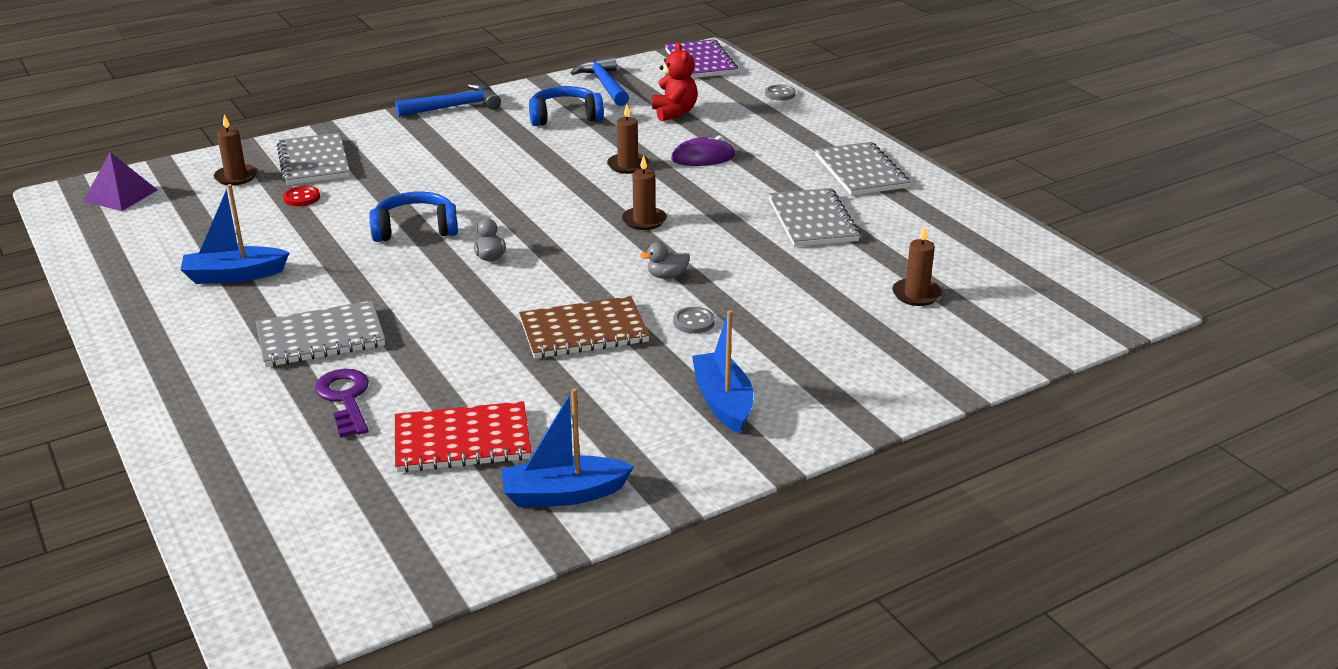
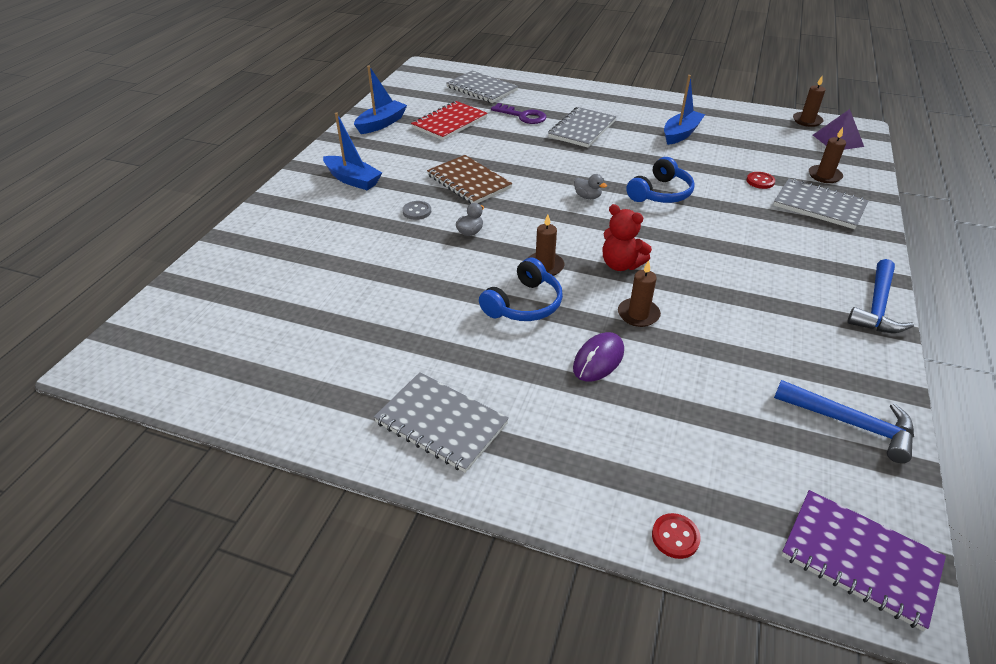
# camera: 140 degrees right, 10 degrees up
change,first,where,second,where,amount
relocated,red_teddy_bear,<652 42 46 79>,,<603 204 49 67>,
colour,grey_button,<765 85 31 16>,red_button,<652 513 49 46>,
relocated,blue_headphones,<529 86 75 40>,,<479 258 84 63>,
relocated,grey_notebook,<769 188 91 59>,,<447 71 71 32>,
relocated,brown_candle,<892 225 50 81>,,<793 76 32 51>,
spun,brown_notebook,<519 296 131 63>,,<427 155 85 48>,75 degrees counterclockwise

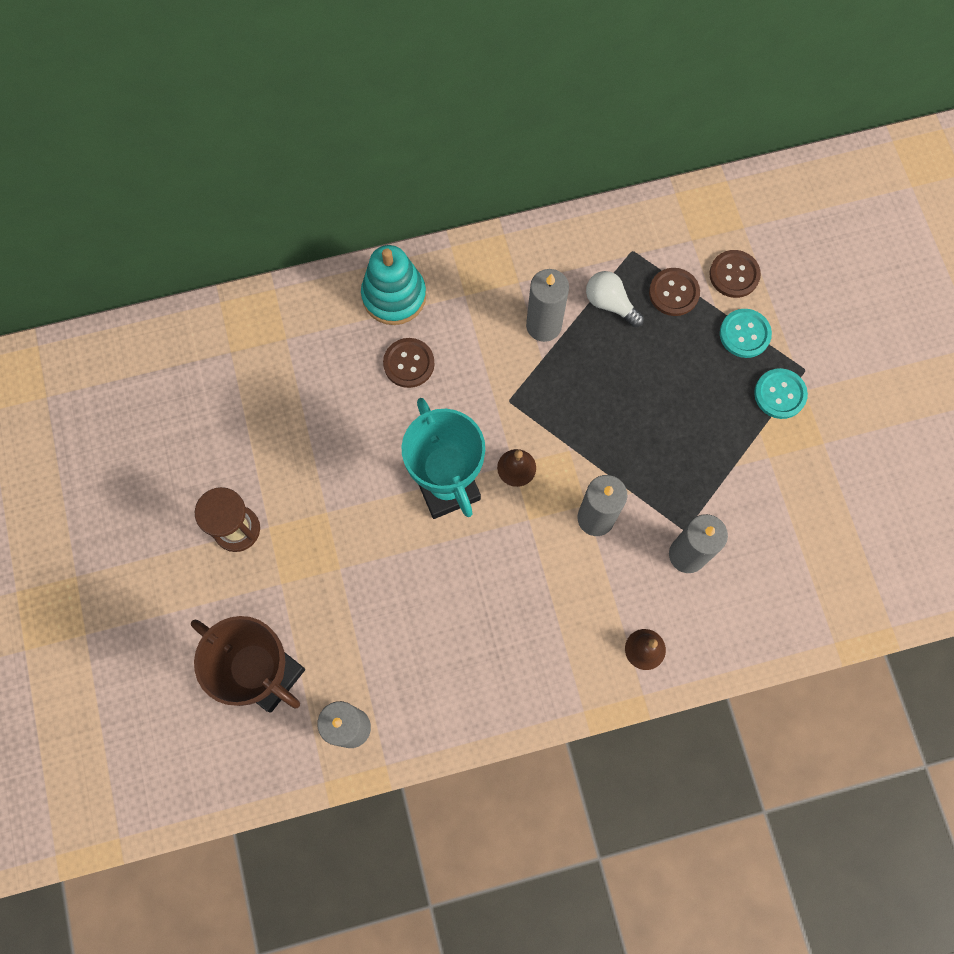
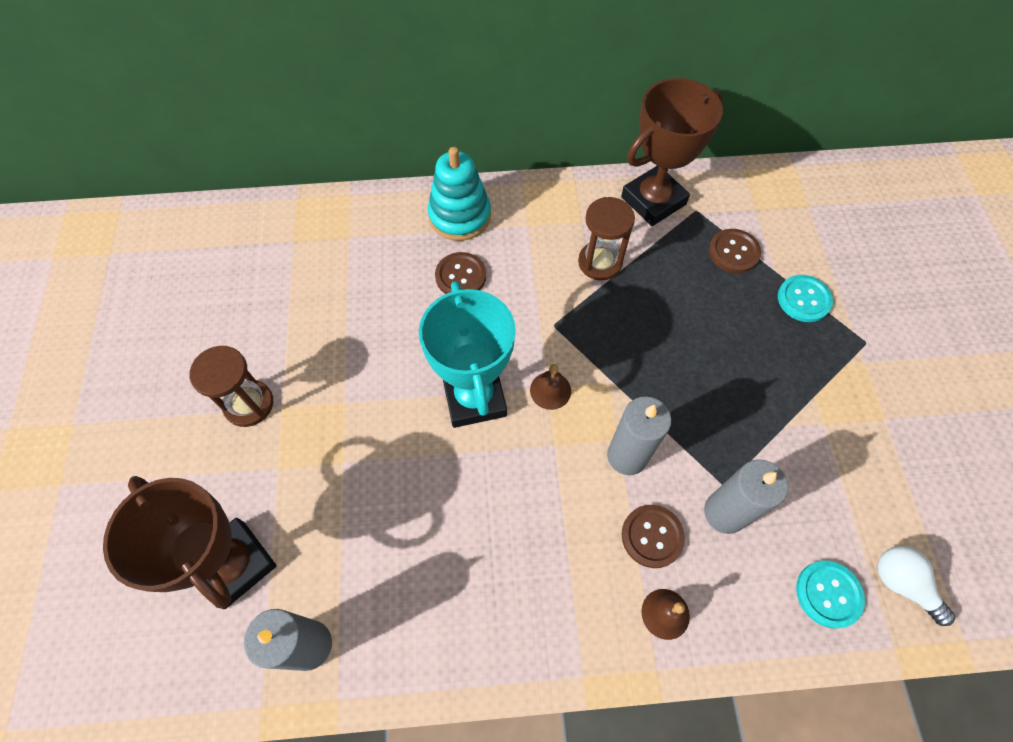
# camera: 10 degrees right, 10 degrees down
change,first,where,second,where,amount
relocated,brown_button,<709 250 52 48>,,<622 505 63 63>,
exchanged,grey_candle,<526 269 43 73>,brown_hourglass,<578 197 57 84>,
relocated,white_light_bulb,<586 271 58 56>,,<878 546 77 80>,
relocated,turquoise_button,<754 368 54 51>,,<796 560 69 69>,
appeared,,,brown_trophy,<621 78 102 148>,

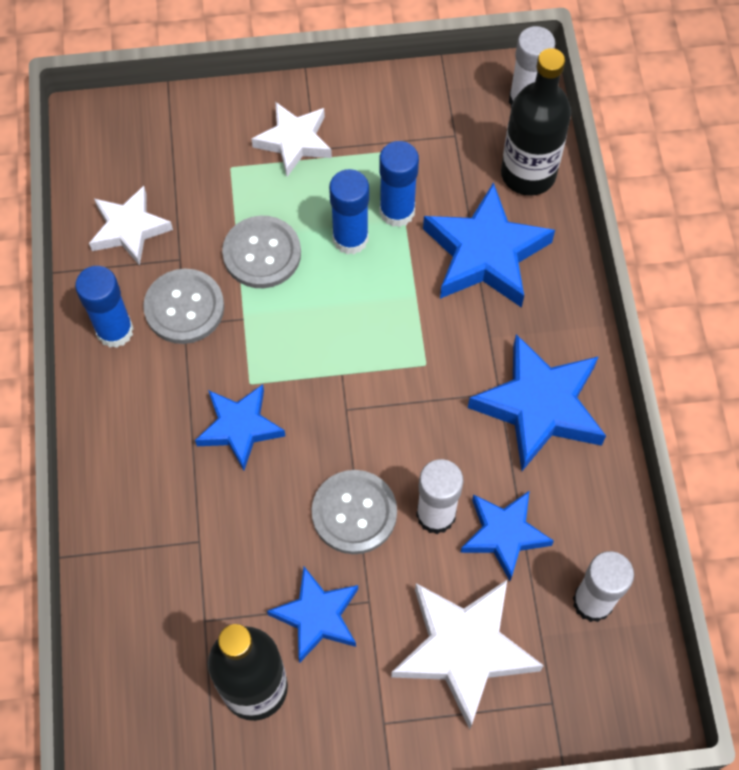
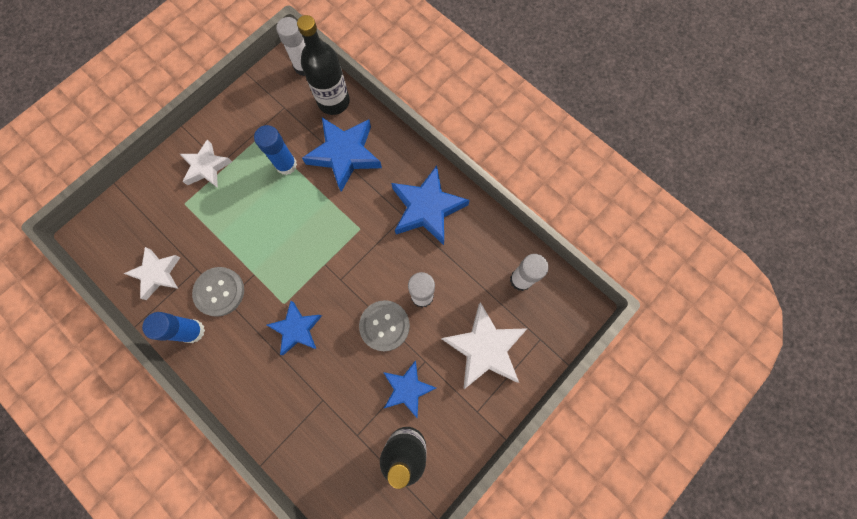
# camera: 40 degrees left, 10 degrees up
change,first,where,second,where,amount
missing,blue_glue_stick,<329 169 40 86>,,,
missing,grey_button,<222 216 79 72>,,,
missing,blue_star,<460 490 94 91>,,,

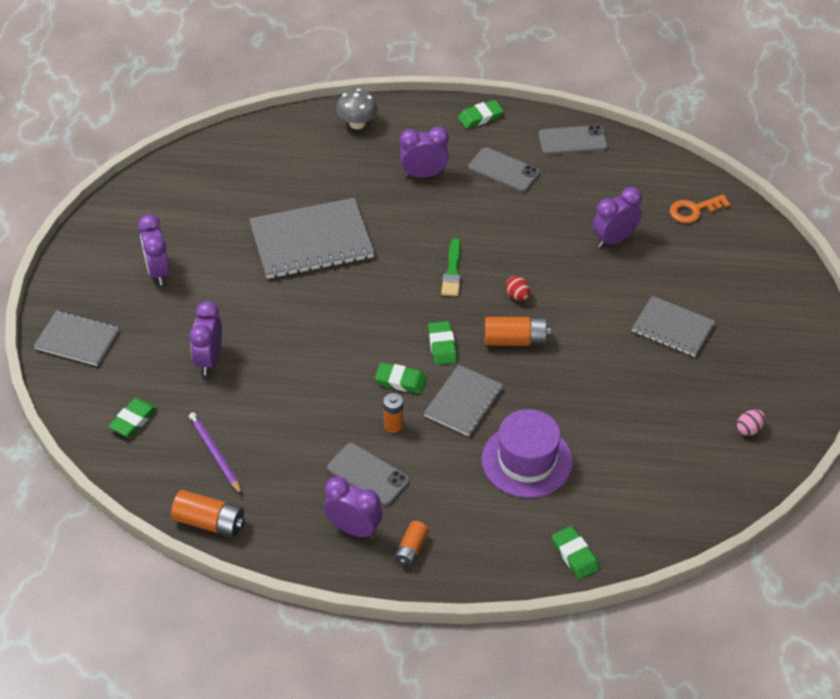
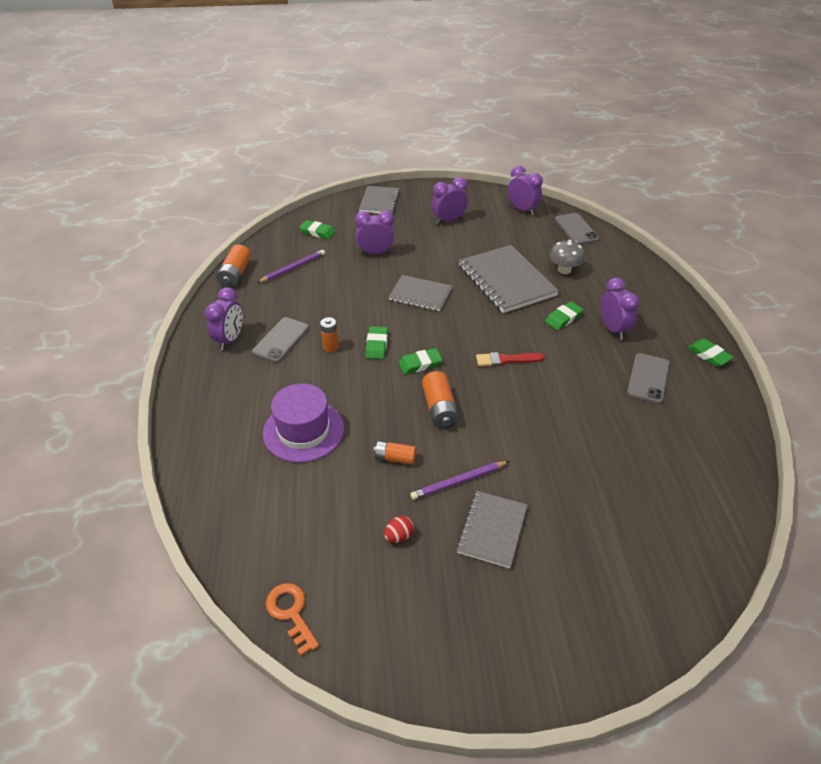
# camera: 80 degrees right, 5 degrees down
change,first,where,second,where,amount
relocated,grey_mushroom,<336 89 42 40>,,<549 240 36 34>,
relocated,grey_phone,<539 125 69 30>,,<555 213 44 32>,
relocated,purple_clock,<593 187 49 61>,,<508 166 35 49>,
relocated,orange_key,<670 194 60 29>,,<266 583 53 73>,
colour,green_brush,<441 238 20 58>,red_brush,<476 352 69 14>,
relocated,red_egg,<506 276 24 25>,,<384 516 30 27>,
relocated,grey_notebook,<424 365 79 71>,,<389 275 63 36>,
missing,pink_egg,<737 409 28 27>,,,
relocated,orange_battery,<394 521 35 46>,,<373 441 43 24>,
relocated,green_eraser,<552 526 47 53>,,<545 301 39 29>,
appeared,,,purple_pencil,<410 461 100 39>,

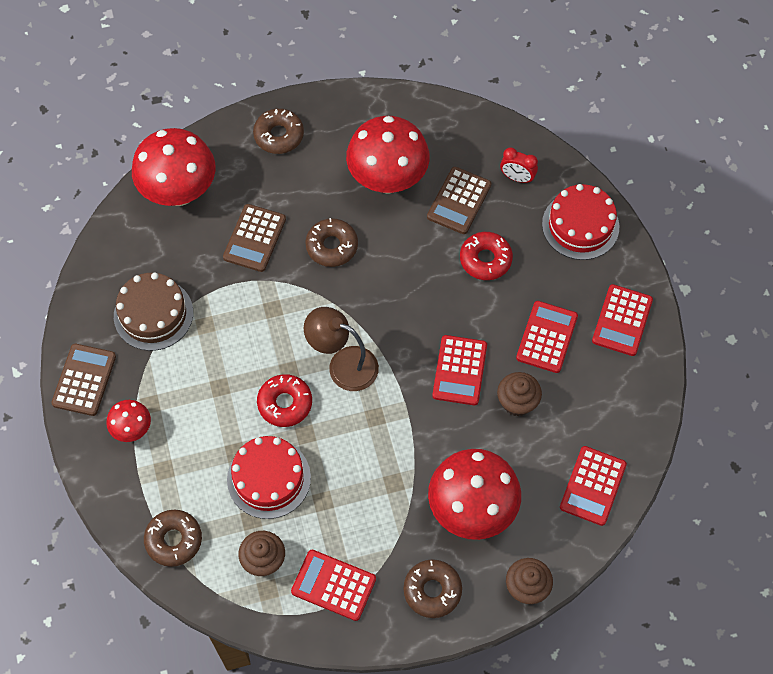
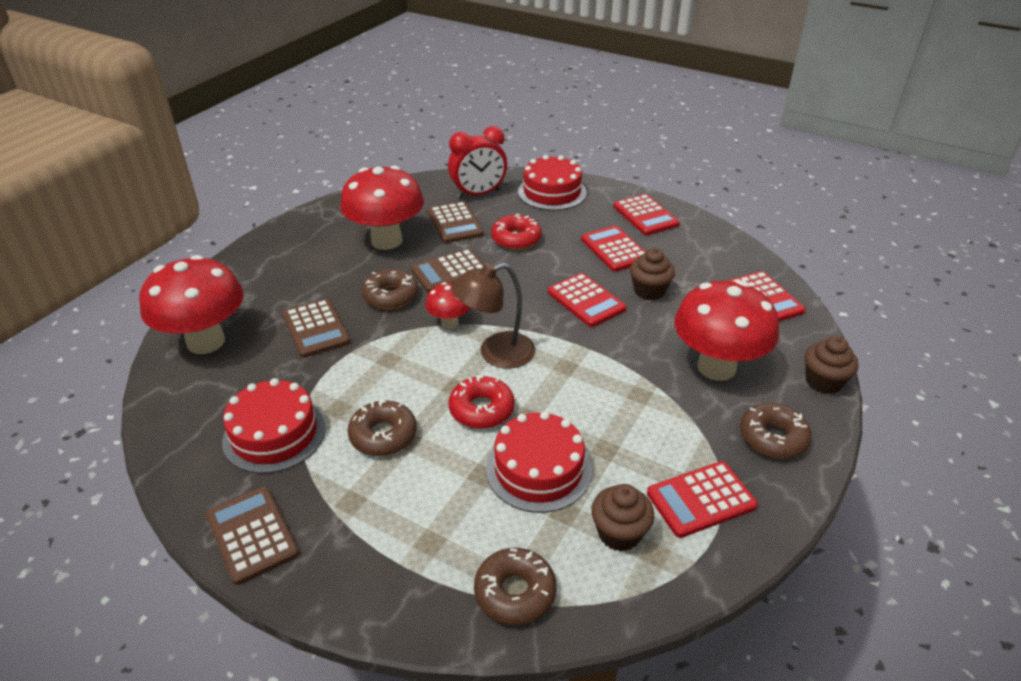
# camera: 45 degrees left, 25 degrees down
change,first,where,second,where,amount
relocated,brown_donut,<253 108 51 46>,,<347 400 70 56>,
size,red_clock,<500 147 38 36>,,<448 126 59 72>,x1.72
colour,brown_cake,<114 273 79 78>,red_cake,<222 378 104 96>,
relocated,red_mushroom,<107 400 44 42>,,<425 282 46 47>,
appeared,,,brown_calculator,<411 249 73 44>,

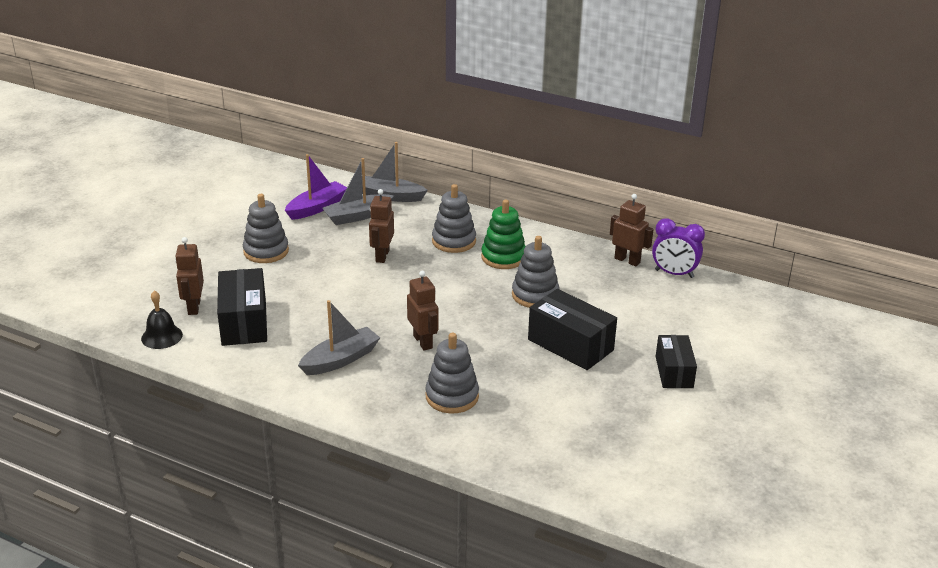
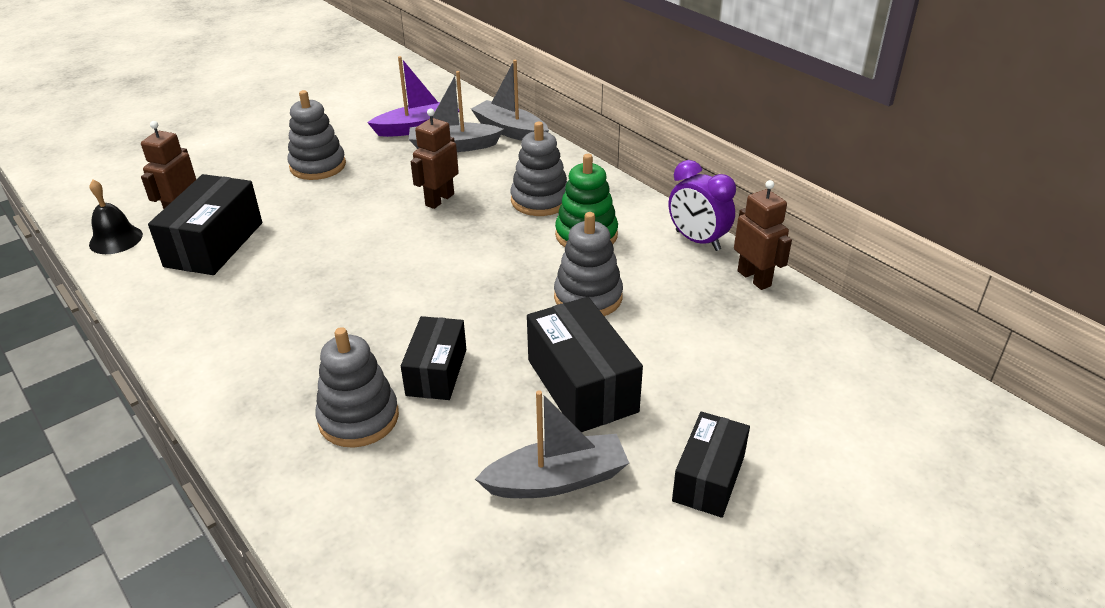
# camera: 25 degrees right, 5 degrees up
change,first,where,second,where,amount
relocated,purple_clock,<652 218 53 60>,,<669 160 67 91>,
missing,brown_robot,<407 271 31 80>,,,
relocated,grey_boat,<298 300 82 75>,,<475 390 154 108>,
appeared,,,black_box,<401 316 65 84>,

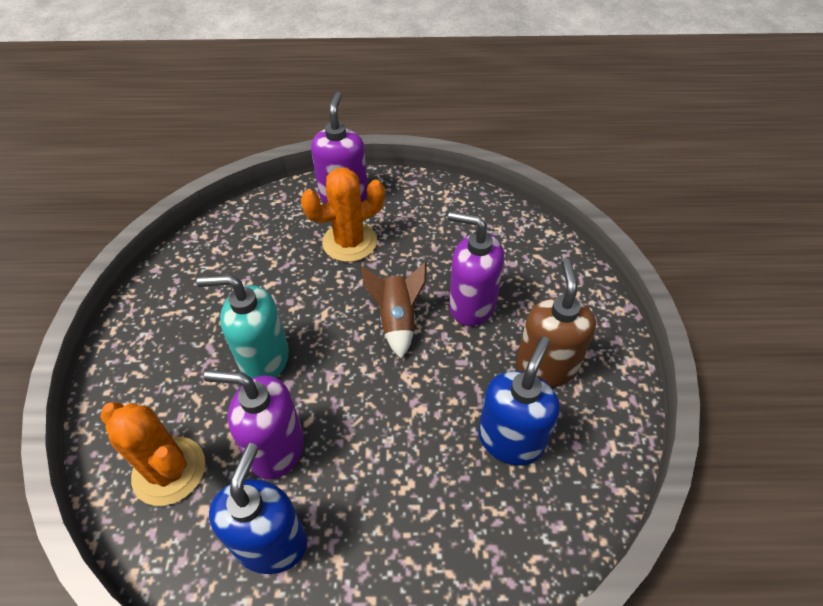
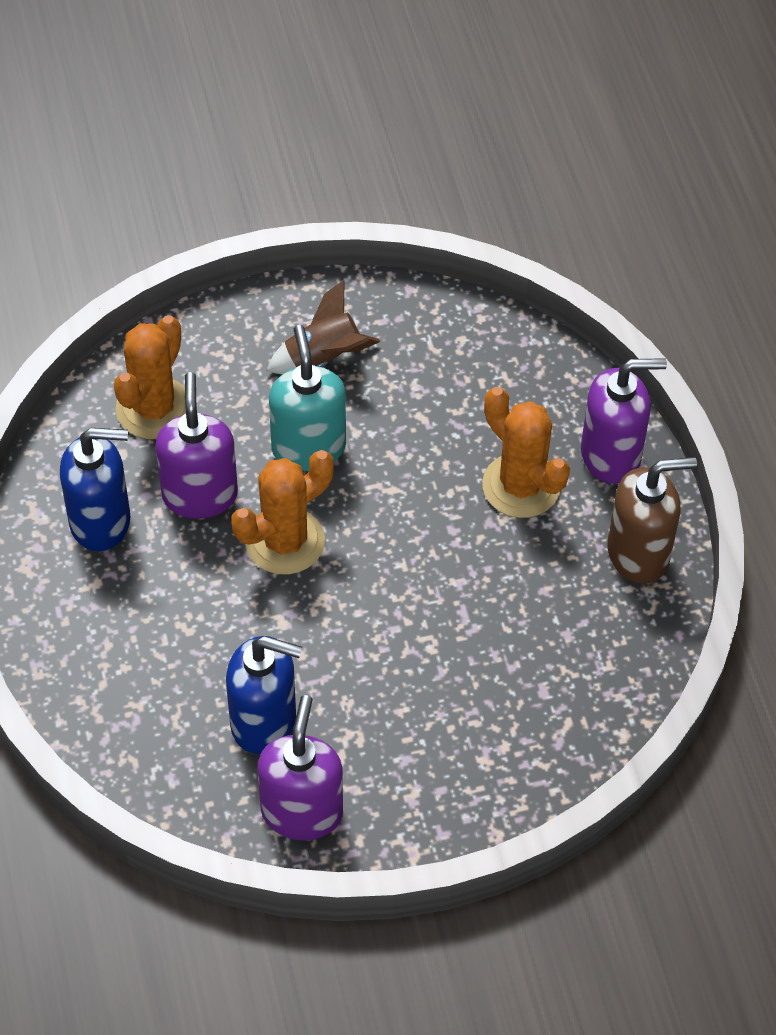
# camera: 75 degrees right, 5 degrees up
change,first,where,second,where,amount
relocated,purple_soap_dispenser,<448 211 56 115>,,<257 695 86 145>,
relocated,brown_soap_dispenser,<516 258 80 129>,,<607 457 90 127>,
relocated,brown_rocket,<361 262 65 97>,,<267 280 113 94>,
appeared,,,orange_cactus,<231 450 103 125>,

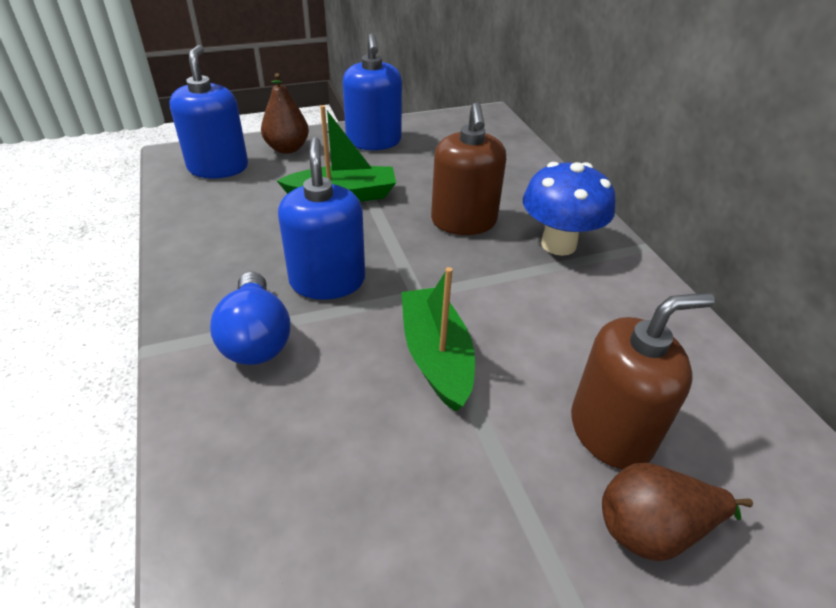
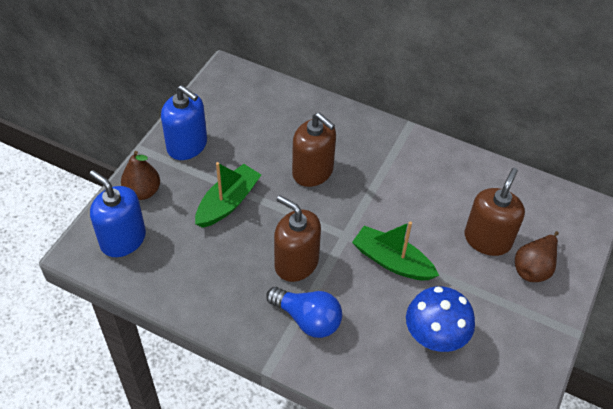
# camera: 45 degrees left, 10 degrees up
change,first,where,second,where,amount
colour,blue_soap_dispenser,<278 137 87 162>,brown_soap_dispenser,<274 195 47 87>,
relocated,blue_mushroom,<523 162 93 94>,,<406 286 69 66>,

